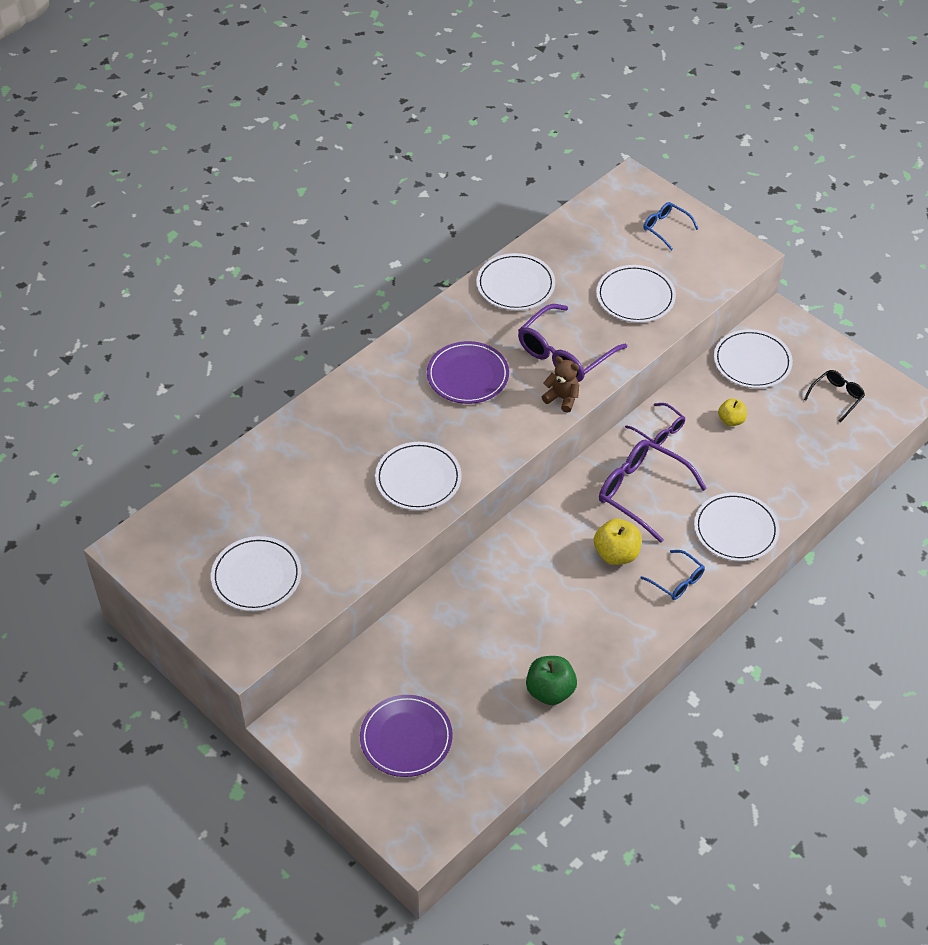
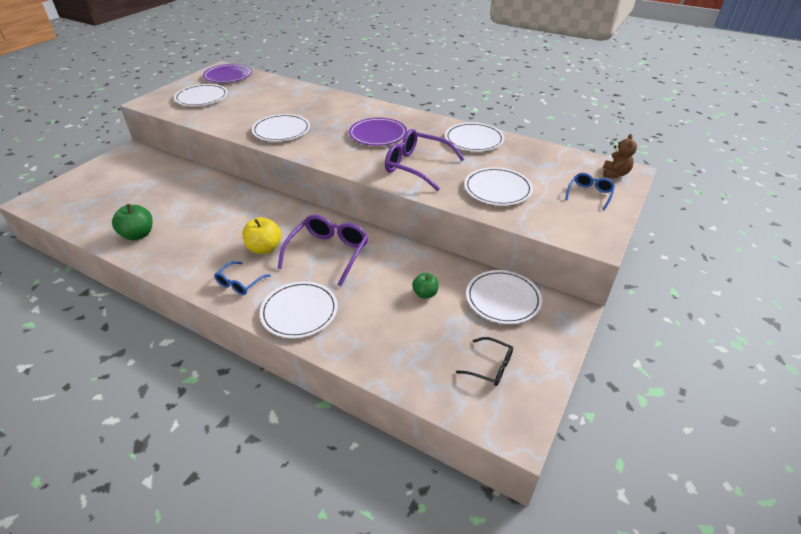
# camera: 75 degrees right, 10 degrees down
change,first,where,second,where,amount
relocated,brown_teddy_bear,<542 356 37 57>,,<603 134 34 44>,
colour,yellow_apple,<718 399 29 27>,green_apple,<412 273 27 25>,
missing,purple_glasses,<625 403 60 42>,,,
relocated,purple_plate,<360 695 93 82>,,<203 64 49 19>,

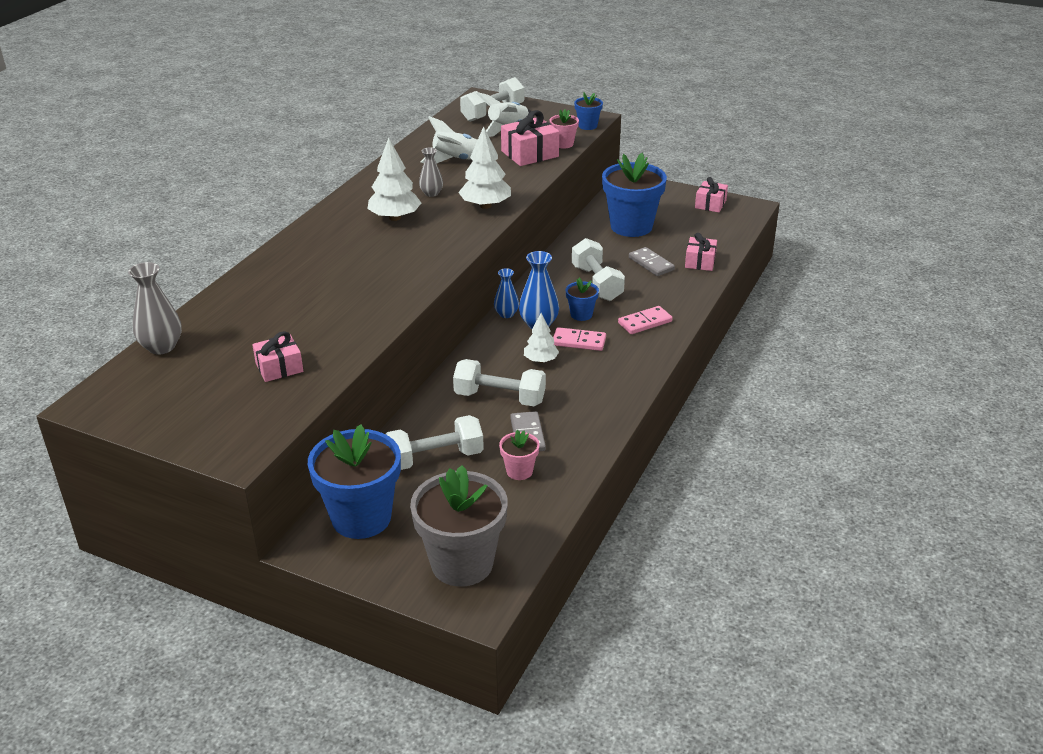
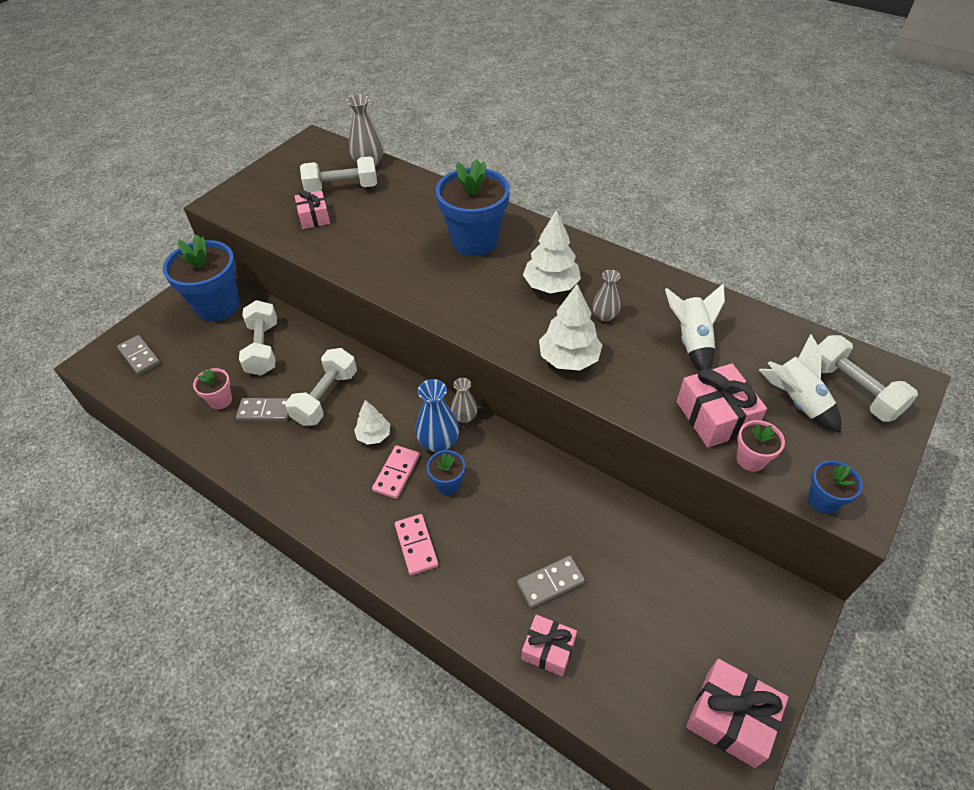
# camera: 100 degrees right, 15 degrees up
change,first,where,second,where,amount
relocated,blue_flower_pot,<602 153 65 84>,,<436 159 74 97>,
size,pink_gift,<695 177 33 35>,,<686 659 102 109>,x1.53
relocated,white_dumbbell,<572 238 53 63>,,<300 156 77 36>,
colour,blue_vase,<494 268 25 50>,grey_vase,<451 378 27 45>,
exchanged,grey_flower_pot,<410 465 98 122>,grey_domino,<117 335 43 40>,

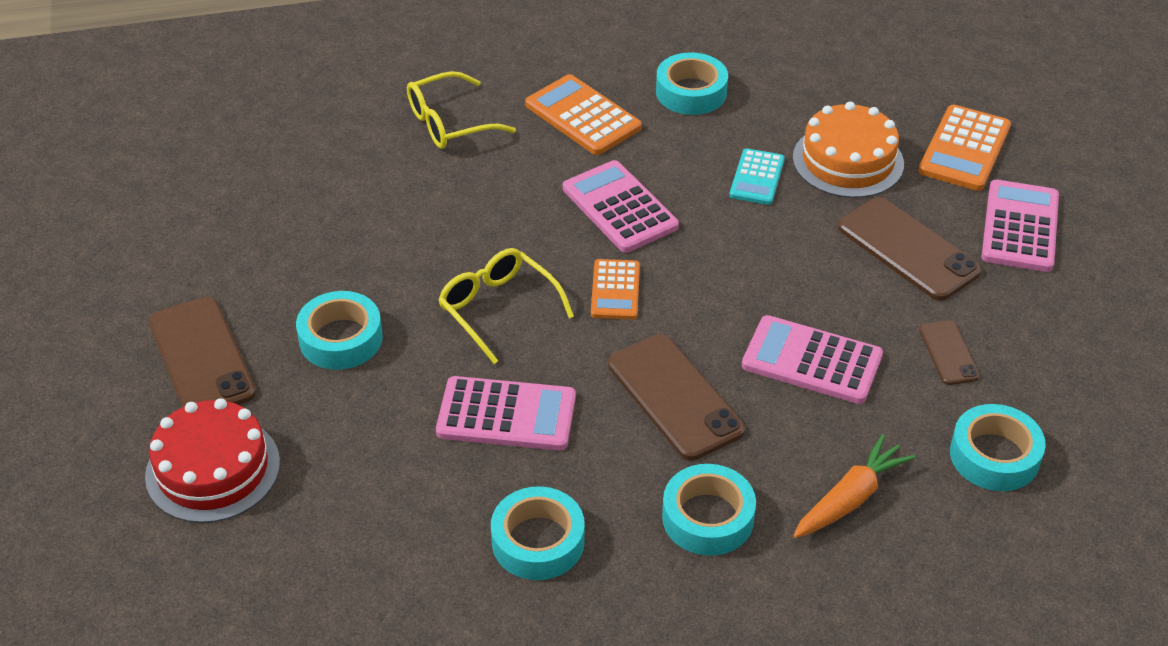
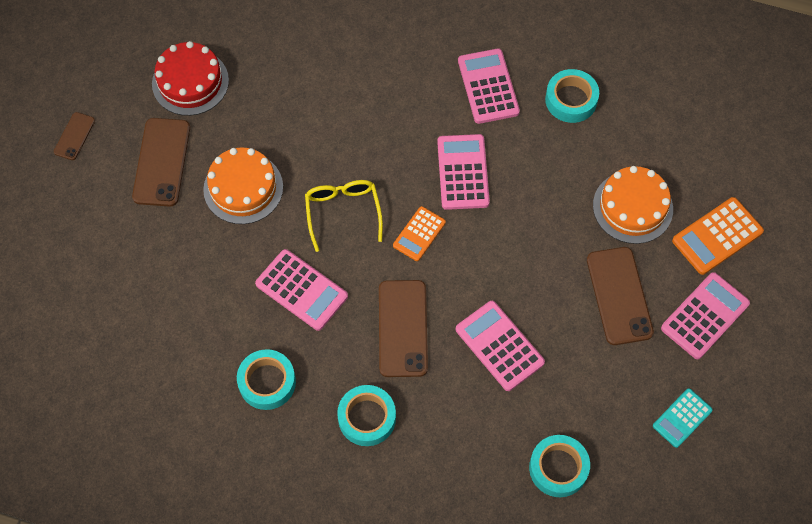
# camera: 30 degrees right, 20 degrees up
change,first,where,second,where,amount
missing,yellow_glasses,<407 71 109 78>,,,
colour,orange_calculator,<525 74 117 81>,pink_calculator,<458 48 62 76>,
relocated,turquoise_calculator,<729 148 56 57>,,<653 388 60 60>,
exchanged,turquoise_tape,<296 291 87 79>,orange_cake,<203 147 80 77>,
relocated,brown_phone,<919 320 61 65>,,<54 112 41 48>,
relocated,red_cake,<145 398 135 125>,,<152 41 77 75>,
missing,orange_carrot,<793 434 122 104>,,,

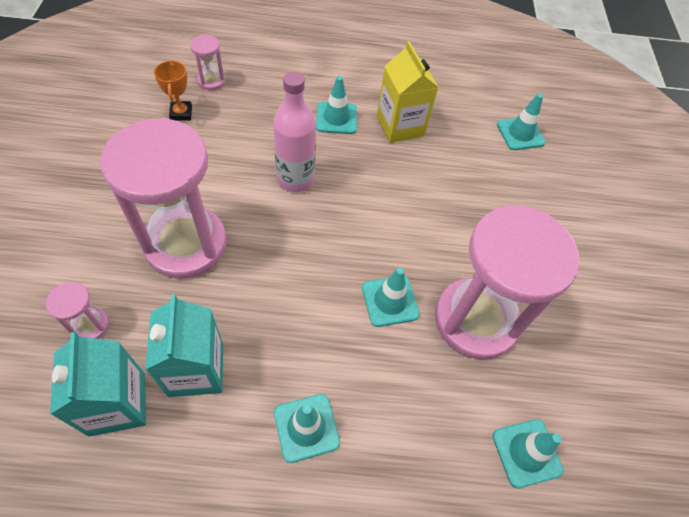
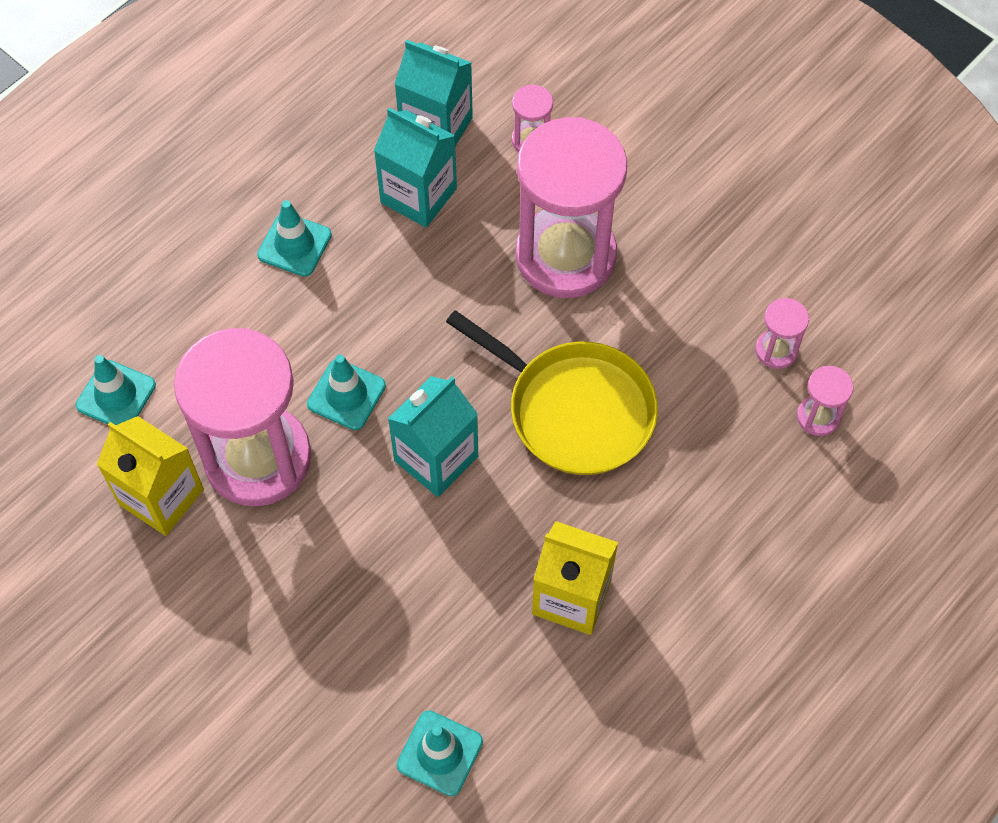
# camera: 135 degrees right, 5 degrees up
change,first,where,second,where,amount
exchanged,orange_trophy,<154 60 38 61>,pink_hourglass,<755 298 54 71>,
exchanged,pink_bottle,<273 71 43 121>,yellow_pan,<446 310 212 165>,
missing,turquoise_traffic_cone,<316 76 41 58>,,,
appeared,,,turquoise_carton,<388 376 90 121>,
appeared,,,yellow_carton,<96 416 108 120>,

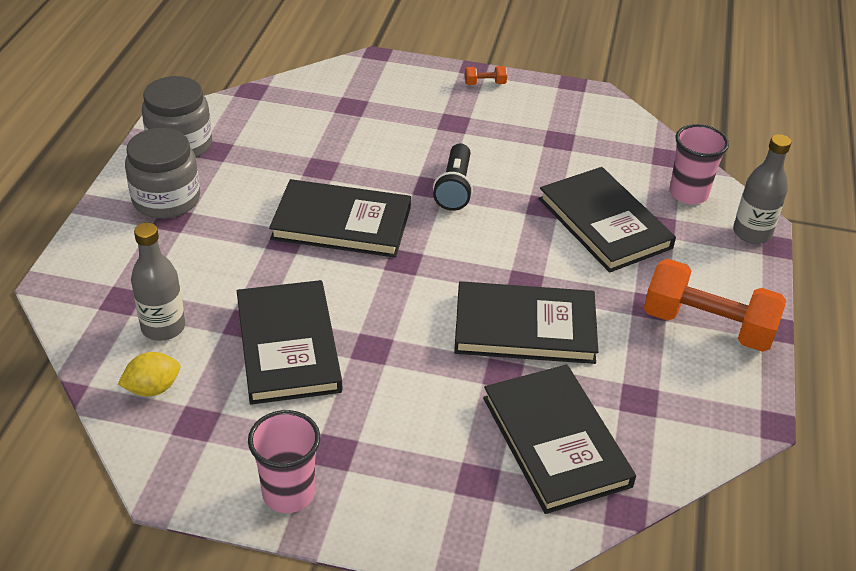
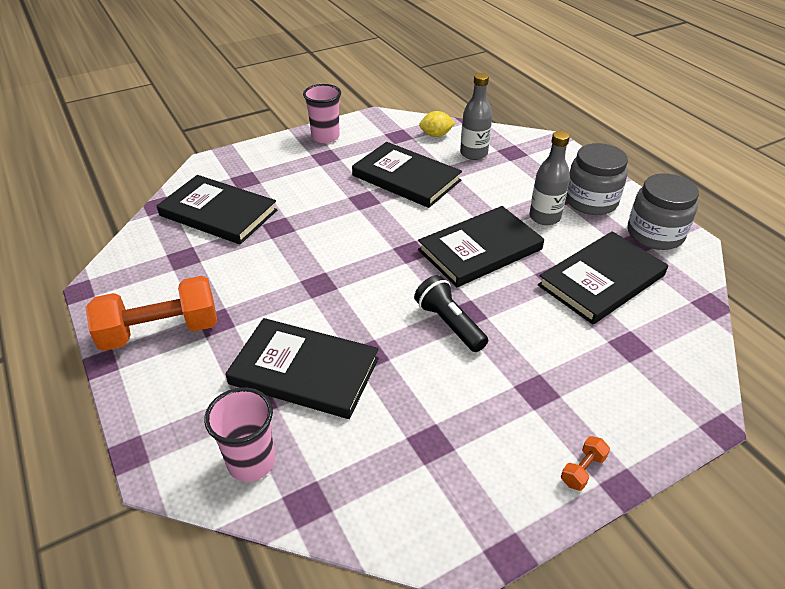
# camera: 140 degrees right, 0 degrees up
change,first,where,second,where,amount
relocated,grey_bottle,<733 134 58 110>,,<529 131 41 94>,
relocated,black_book,<454 281 144 83>,,<538 231 130 94>,
spun,yellow_lemon,<118 352 62 44>,,<419 111 36 26>,60 degrees clockwise

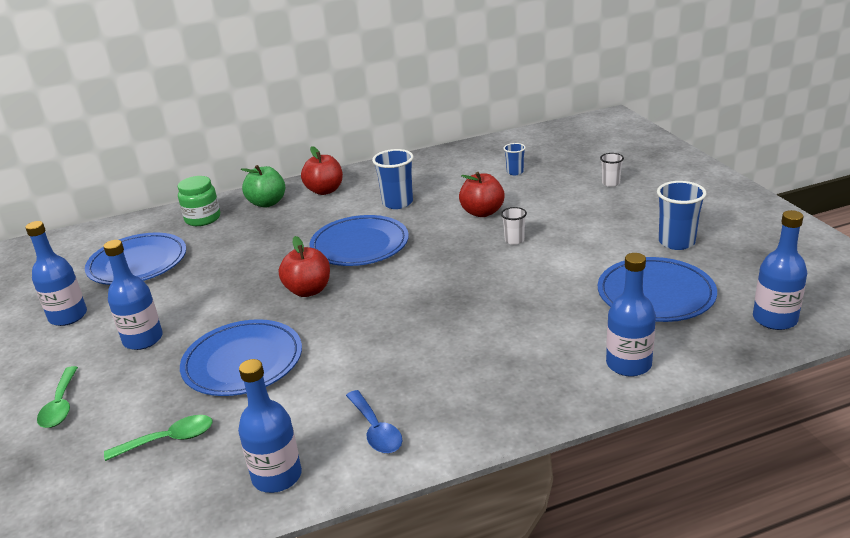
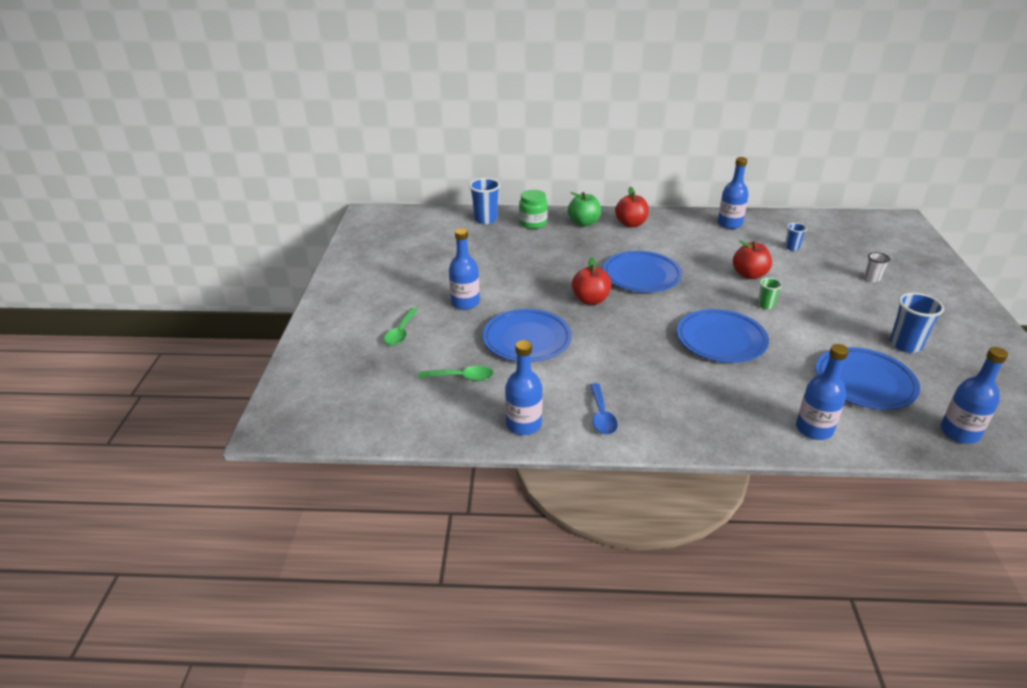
# camera: 20 degrees right, 5 degrees up
change,first,where,second,where,amount
relocated,blue_cup,<372 149 41 60>,,<469 178 31 46>,
colour,white_cup,<501 207 26 38>,green_cup,<758 278 24 31>,
relocated,blue_bottle,<25 221 62 105>,,<718 157 30 72>,
relocated,blue_plate,<85 232 101 53>,,<677 309 92 54>,

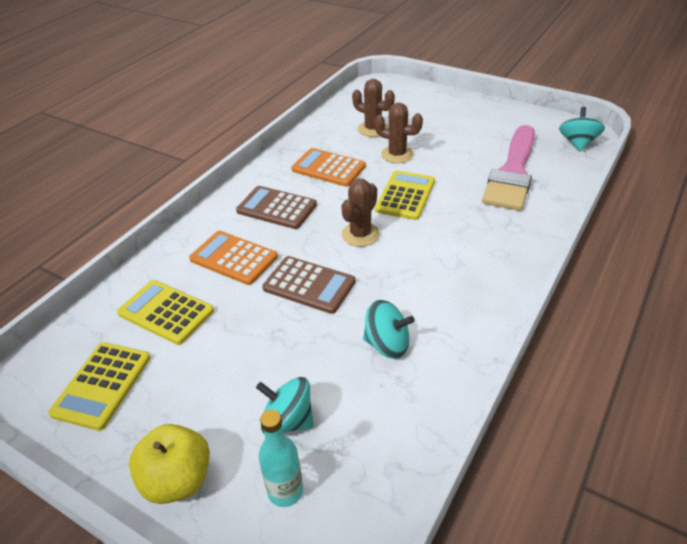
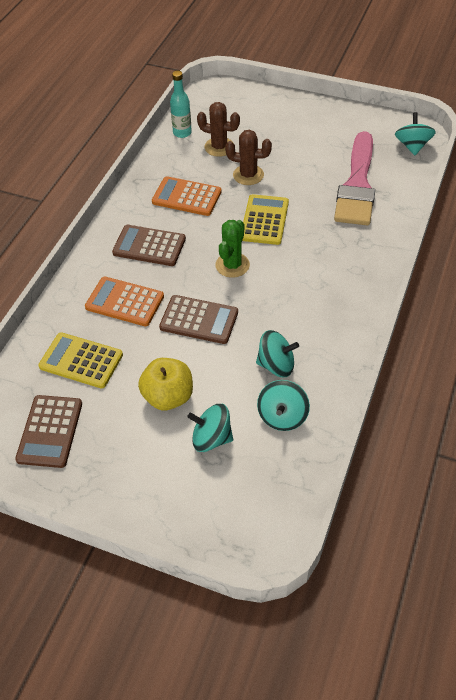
# camera: 10 degrees left, 10 degrees up
change,first,where,second,where,amount
colour,brown_cactus,<341 179 39 68>,green_cactus,<216 220 34 58>,
colour,yellow_calculator,<48 342 102 89>,brown_calculator,<15 395 67 73>,
relocated,turquoise_bottle,<259 410 44 97>,,<170 71 22 67>,
relocated,yellow_apple,<129 424 81 80>,,<138 358 55 52>,
appeared,,,turquoise_spinning_top,<257 380 53 51>,

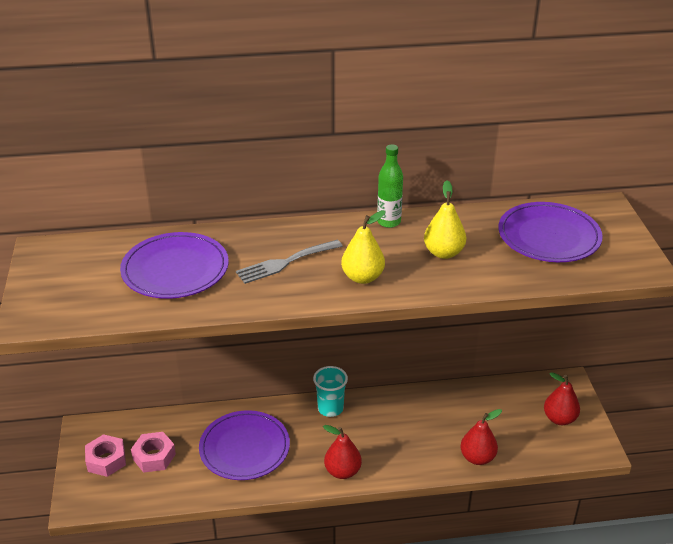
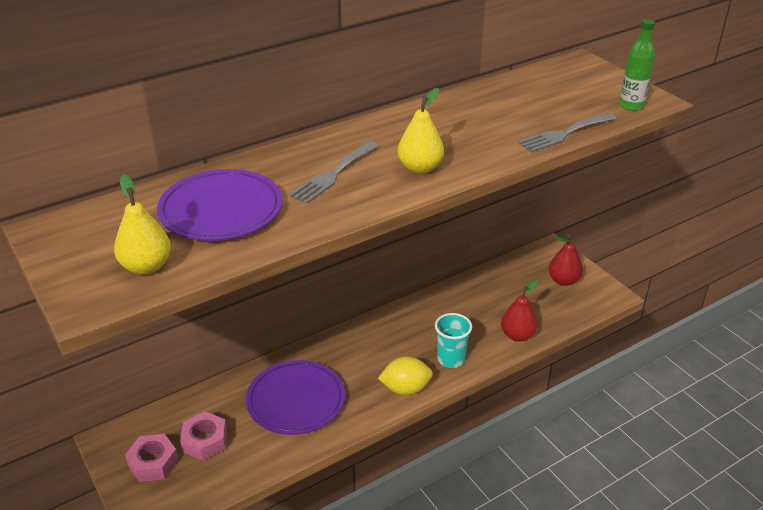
# camera: 25 degrees left, 0 degrees up
change,first,where,second,where,amount
relocated,green_bottle,<377 144 26 84>,,<619 19 36 92>,
relocated,yellow_pear,<424 180 42 79>,,<114 174 57 101>,
missing,purple_plate,<498 202 105 60>,,,
relocated,turquoise_cup,<313 366 35 51>,,<435 313 37 55>,
exchanged,red_pear,<323 425 39 54>,yellow_lemon,<378 356 55 39>,
appeared,,,grey_fork,<518 113 98 40>,

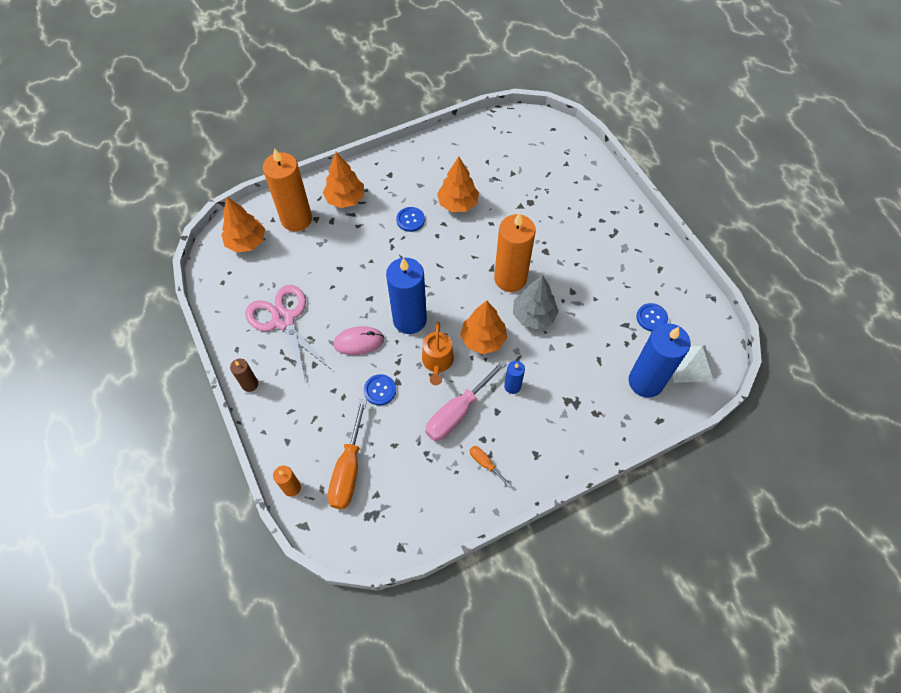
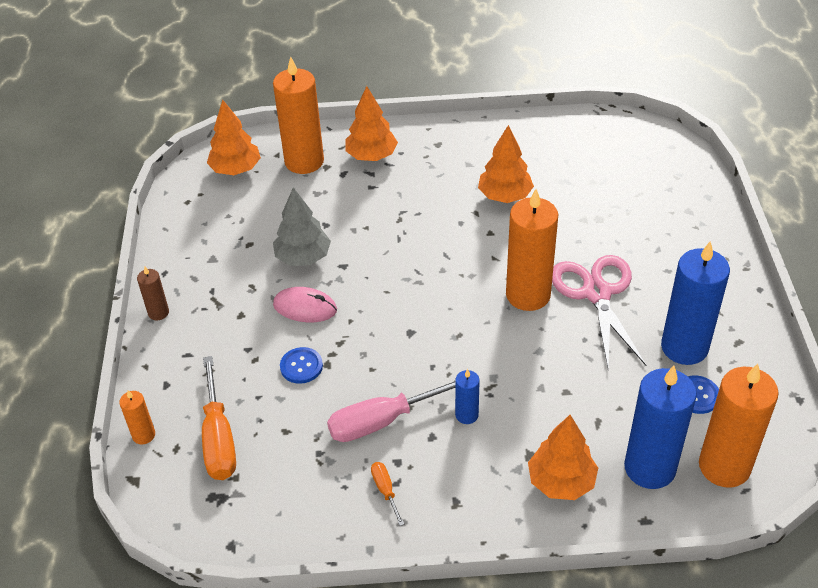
# camera: 25 degrees right, 15 degrees down
change,first,where,second,where,amount
missing,blue_button,<396 207 29 25>,,,
relocated,blue_candle,<386 258 41 76>,,<661 241 69 124>,
relocated,grey_tree,<513 275 46 54>,,<273 187 58 79>,
relocated,pink_scissors,<245 285 87 96>,,<552 255 94 112>,
relocated,orange_tree,<460 301 47 53>,,<528 415 70 85>,
missing,orange_watering_can,<422 321 32 64>,,,
exchanged,white_pyramid,<672 345 42 38>,orange_candle,<699 364 80 124>,
spun,orange_screwdriver,<328 399 39 110>,,<202 356 34 124>,45 degrees counterclockwise

